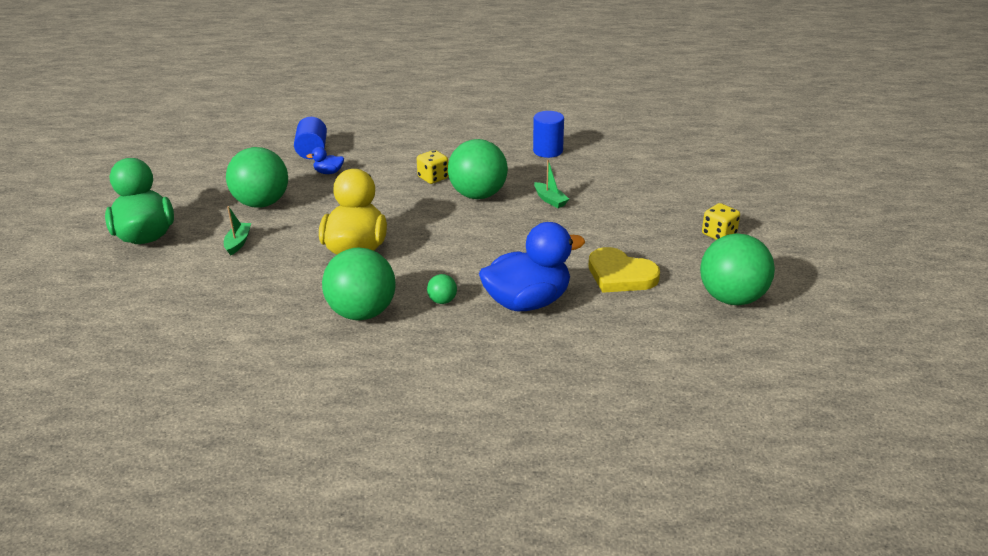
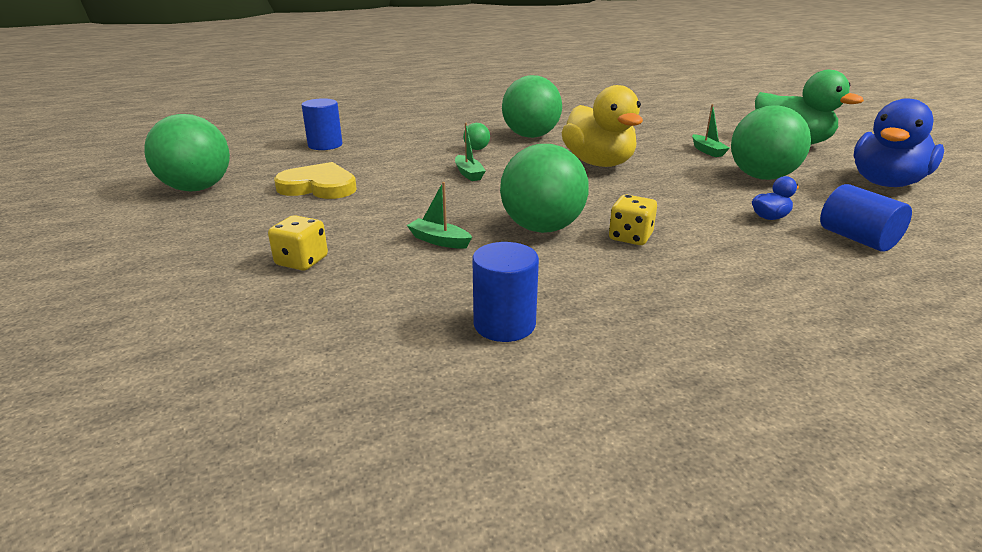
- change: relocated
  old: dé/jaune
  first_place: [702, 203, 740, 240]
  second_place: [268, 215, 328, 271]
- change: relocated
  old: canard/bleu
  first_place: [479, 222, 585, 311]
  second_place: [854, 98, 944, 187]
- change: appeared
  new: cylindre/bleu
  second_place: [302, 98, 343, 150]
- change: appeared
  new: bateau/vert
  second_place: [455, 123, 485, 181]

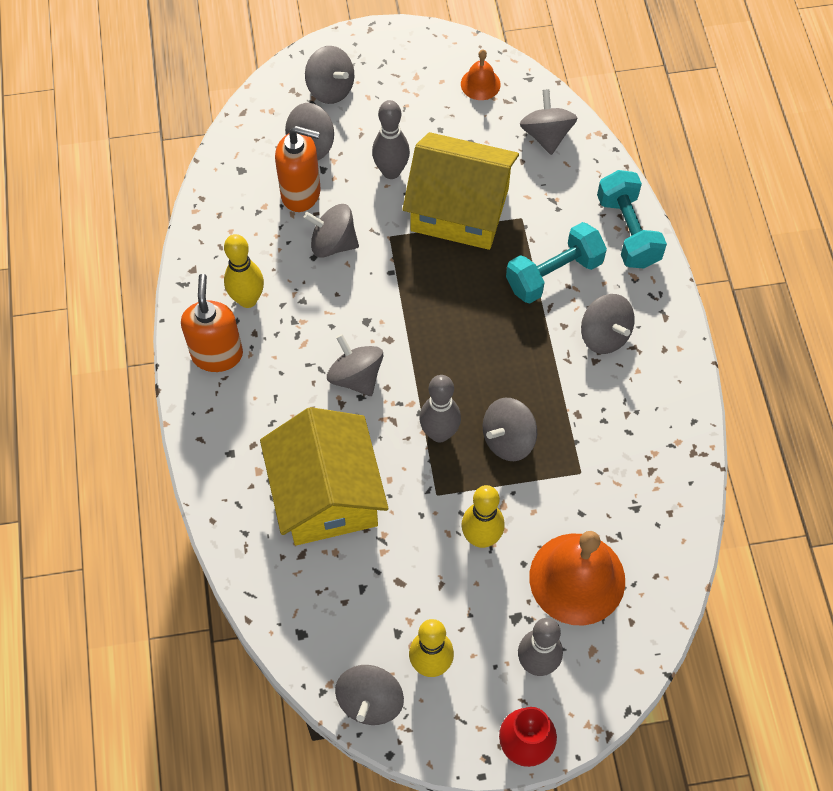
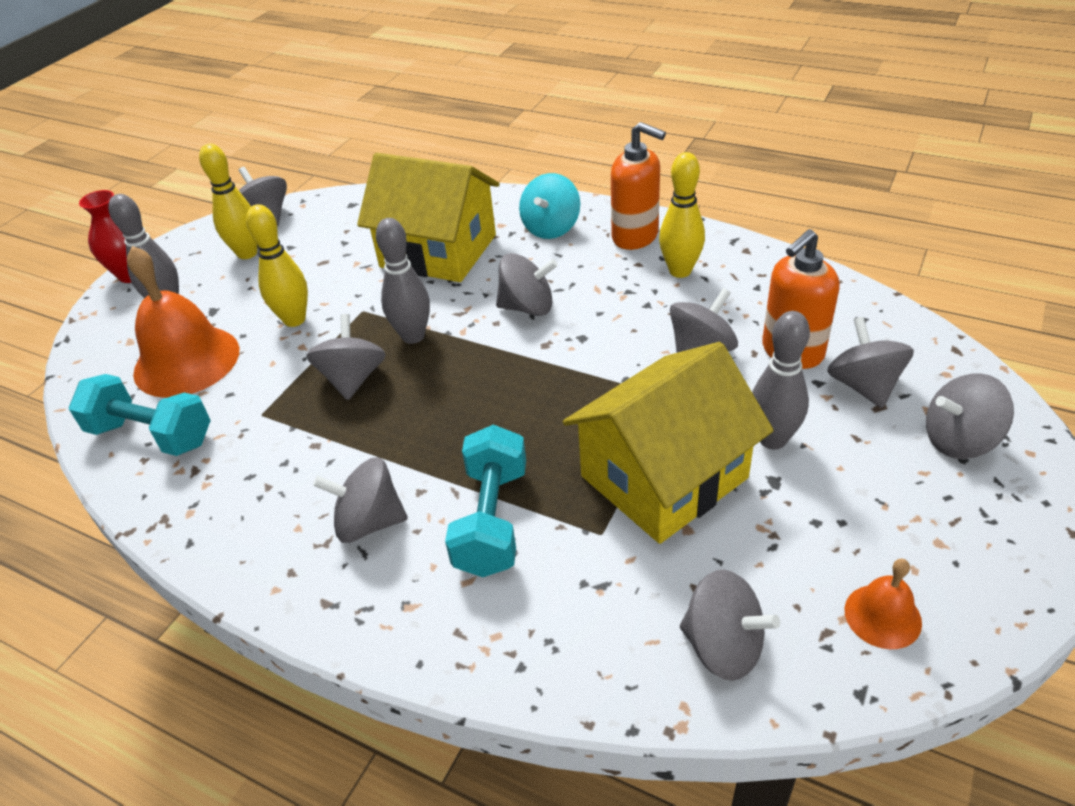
- change: relocated
  old: haltère/turquoise
  first_place: [597, 170, 667, 268]
  second_place: [69, 374, 211, 456]
- change: appeared
  new: toupie/turquoise
  second_place: [519, 173, 580, 239]

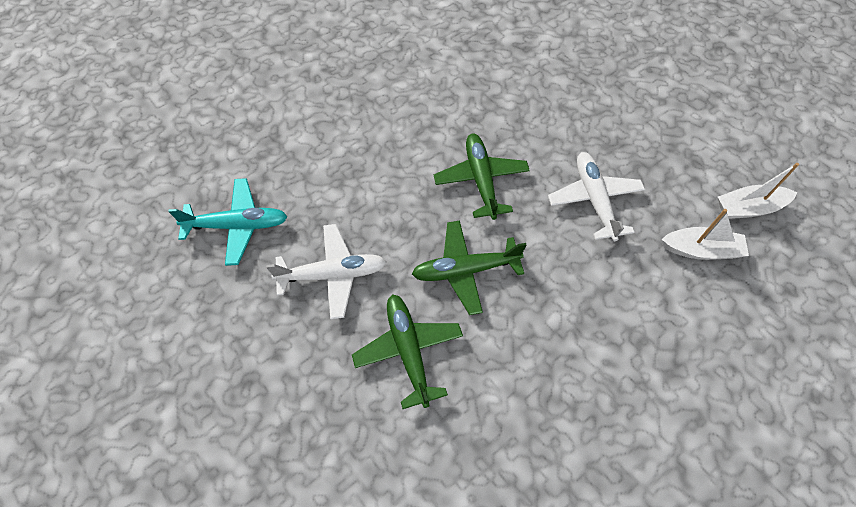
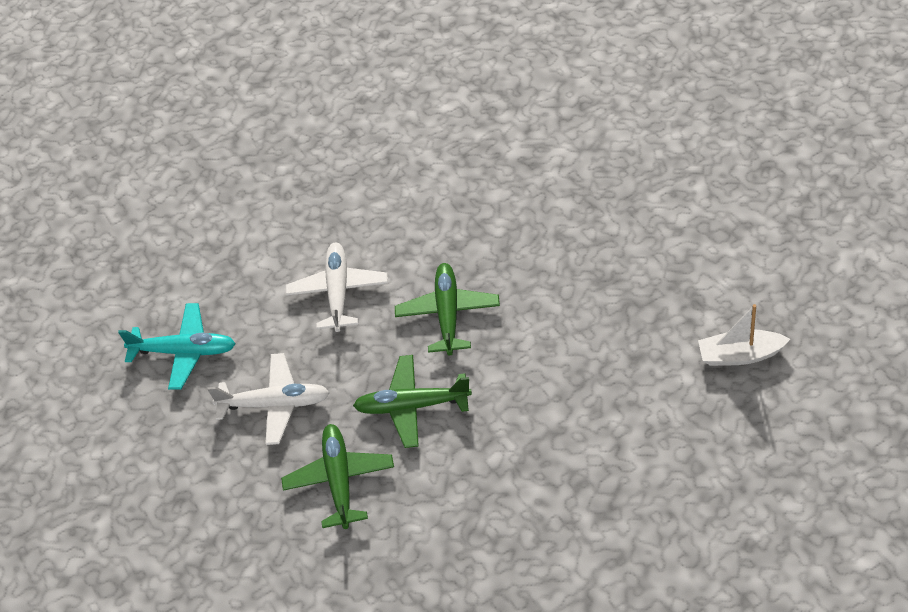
- change: relocated
  old: avion/blanc
  first_place: [548, 152, 645, 241]
  second_place: [286, 243, 388, 332]
- change: missing
  old: bateau/blanc
  first_place: [661, 209, 749, 260]

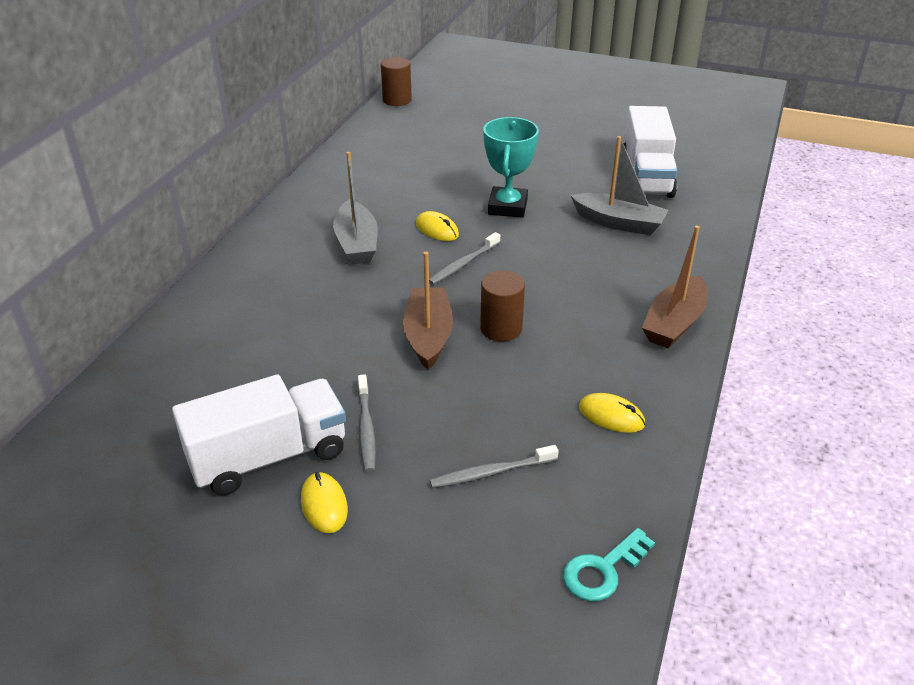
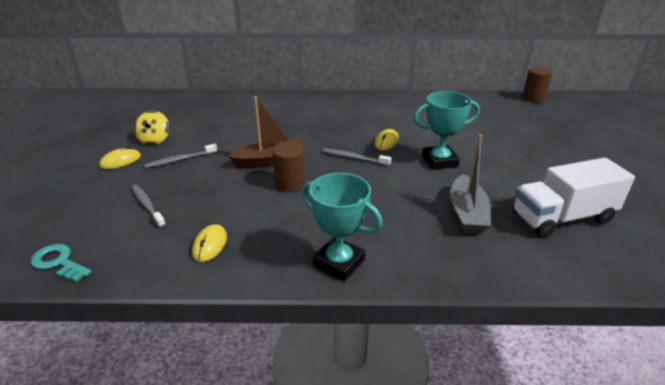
- change: missing
  old: bateau/gris
  first_place: [333, 152, 378, 265]
- change: exchanged
  old: bateau/marron
  new: trophée/turquoise
  first_place: [642, 226, 708, 348]
  second_place: [301, 173, 383, 281]
- change: exchanged
  old: camion/blanc
  new: toupie/jaune
  first_place: [172, 374, 346, 496]
  second_place: [134, 111, 169, 145]

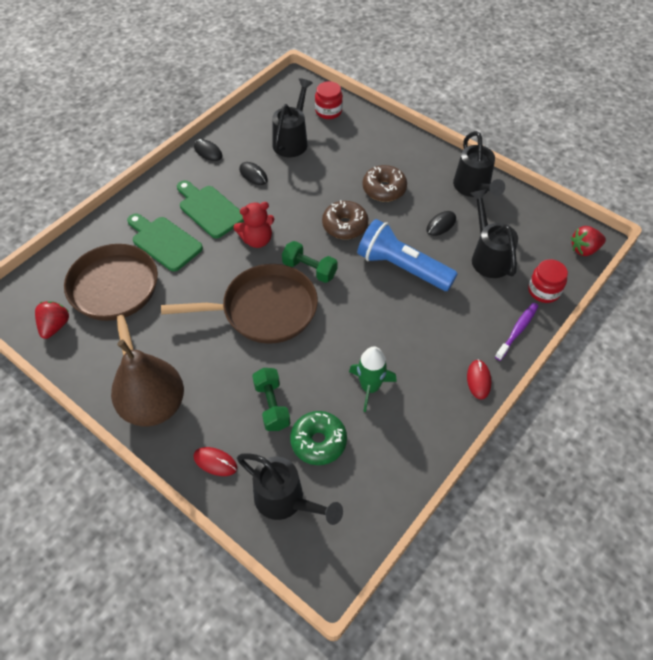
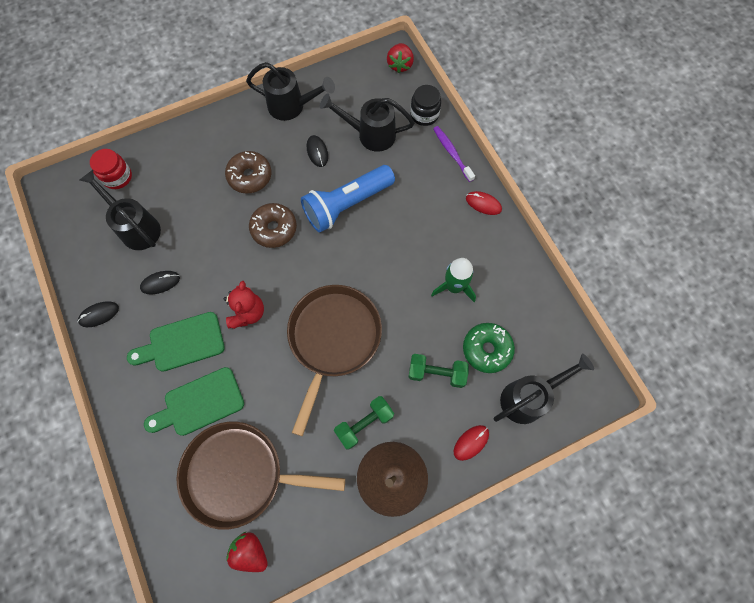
- change: relocated
  old: haltère/vert
  first_place: [282, 241, 338, 283]
  second_place: [334, 396, 394, 449]
- change: colour
  old: bocal/rouge
  new: bocal/noir
  first_place: [528, 259, 568, 303]
  second_place: [410, 85, 441, 126]

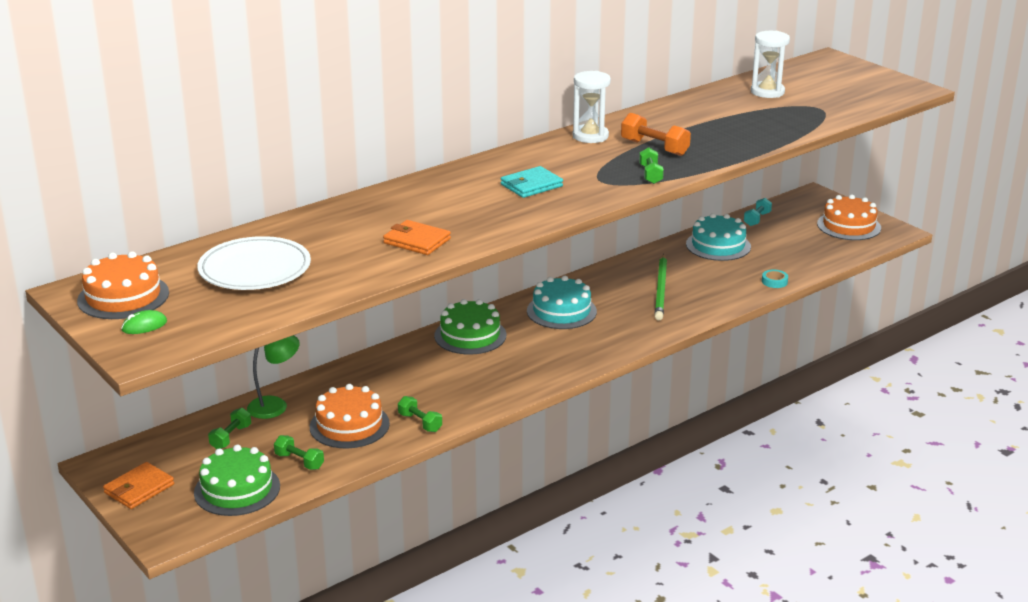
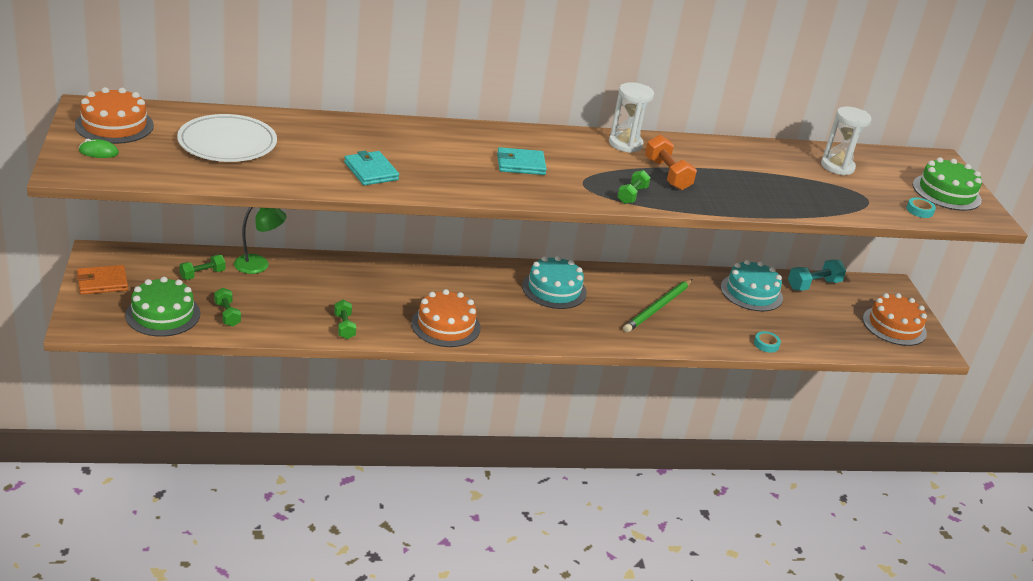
- change: size
  old: haltère/turquoise
  first_place: [744, 198, 772, 226]
  second_place: [788, 259, 846, 291]
  factor: 1.5
- change: colour
  old: portefeuille/orange
  new: portefeuille/turquoise
  first_place: [383, 220, 451, 255]
  second_place: [344, 151, 399, 186]
- change: relocated
  old: gâteau/vert
  first_place: [434, 299, 506, 355]
  second_place: [913, 157, 982, 211]
- change: relocated
  old: gâteau/orange
  first_place: [310, 384, 390, 448]
  second_place: [411, 289, 480, 347]
- change: appeared
  new: ruban adhésif/turquoise
  second_place: [907, 198, 936, 218]

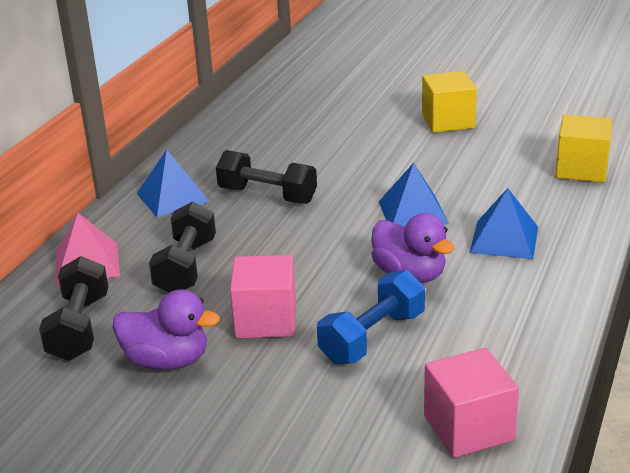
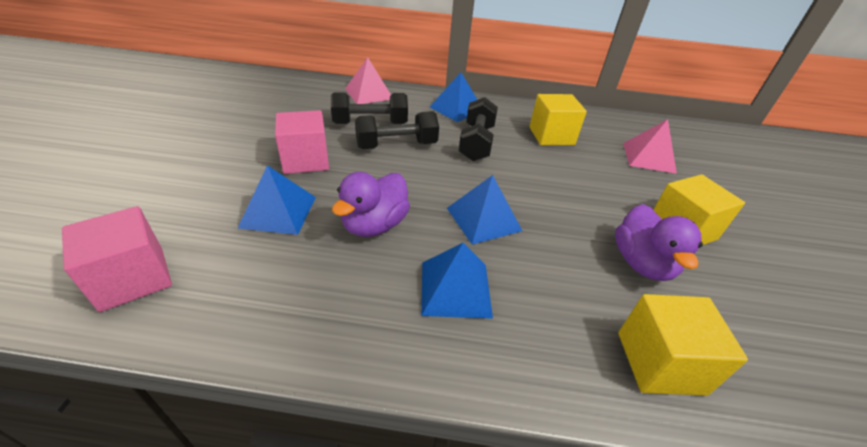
- change: relocated
  old: haltère/noir
  first_place: [39, 256, 108, 361]
  second_place: [355, 111, 439, 149]
- change: exchanged
  old: haltère/bleu
  new: pyramide/bleu
  first_place: [317, 270, 425, 364]
  second_place: [237, 165, 316, 235]
- change: relocated
  old: canard/violet
  first_place: [113, 289, 220, 370]
  second_place: [615, 204, 703, 281]
- change: appeared
  new: cube/jaune
  second_place: [529, 94, 587, 145]
- change: appeared
  new: pyramide/rose
  second_place: [623, 119, 677, 174]

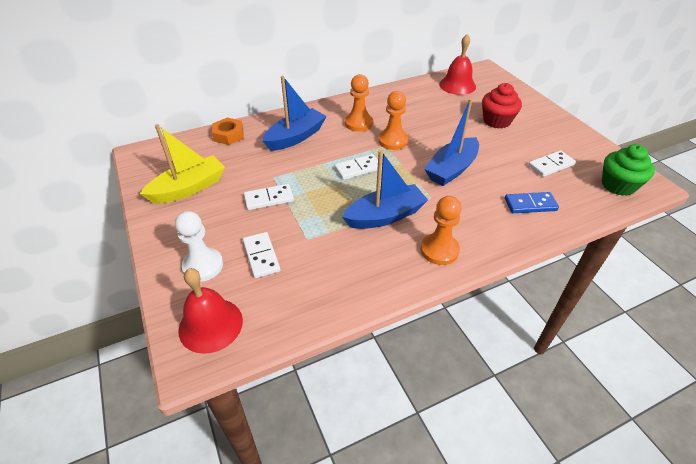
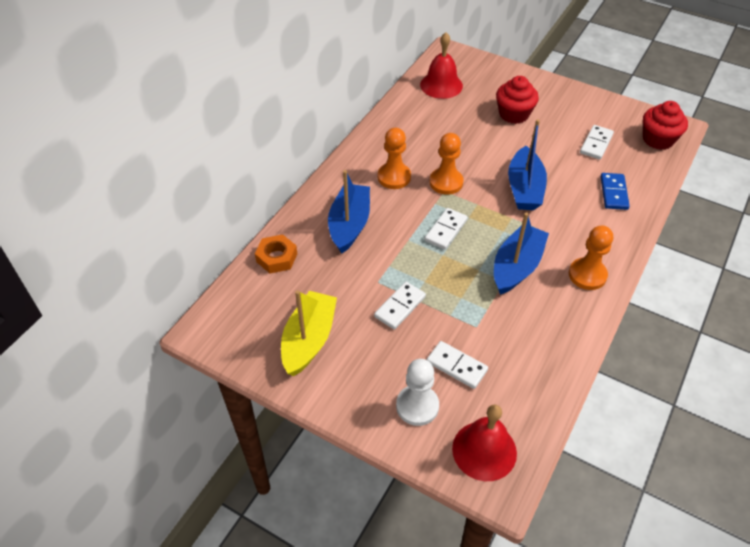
- change: colour
  old: muffin/vert
  new: muffin/rouge
  first_place: [602, 144, 655, 196]
  second_place: [643, 101, 688, 150]
- change: spun
  old: domino/bleu
  first_place: [505, 192, 559, 213]
  second_place: [601, 173, 630, 210]
  degrees: -45

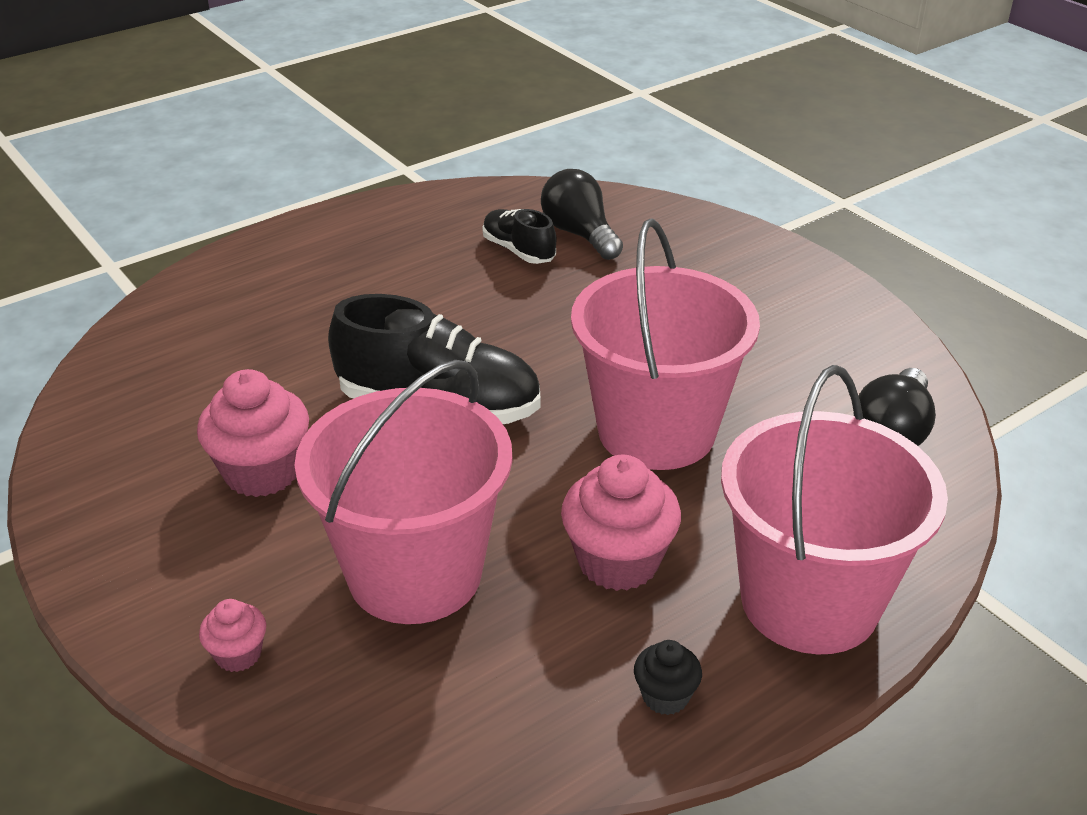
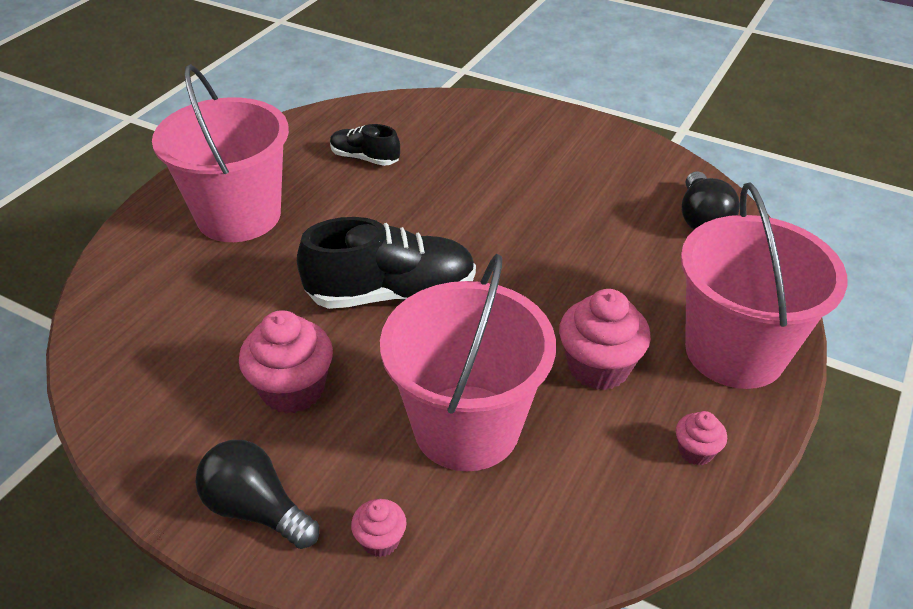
- change: relocated
  old: ampoule/noir
  first_place: [541, 169, 623, 260]
  second_place: [195, 440, 319, 549]
- change: relocated
  old: seau/rose
  first_place: [571, 218, 760, 470]
  second_place: [152, 64, 289, 242]
- change: colour
  old: muffin/noir
  new: muffin/rose
  first_place: [634, 640, 702, 715]
  second_place: [676, 411, 727, 465]

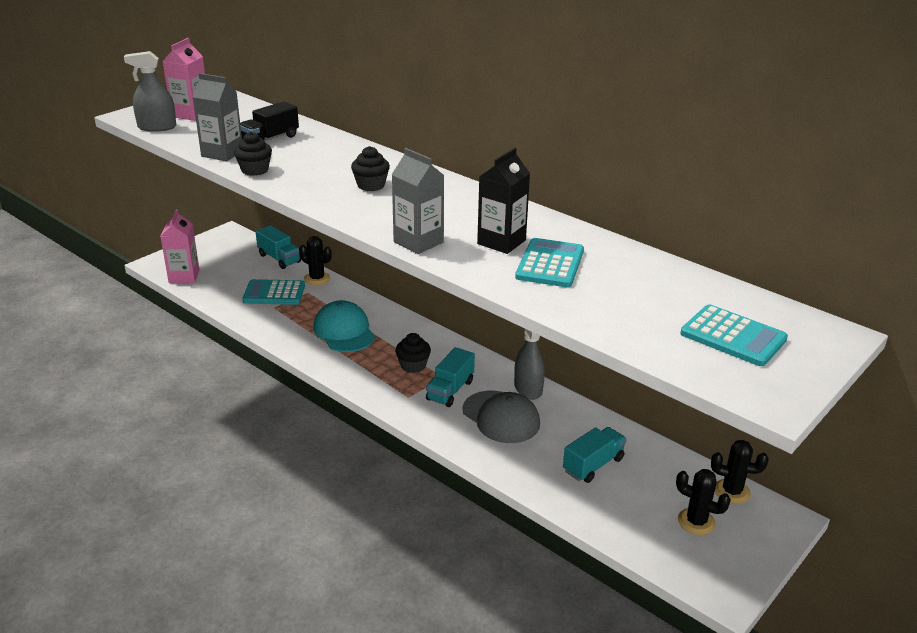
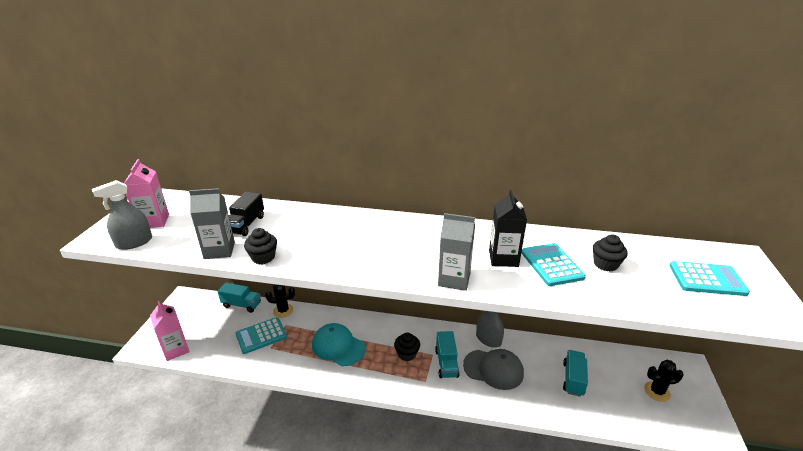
- change: relocated
  old: muffin/noir
  first_place: [351, 146, 390, 191]
  second_place: [593, 234, 628, 272]
- change: missing
  old: cactus/noir
  first_place: [711, 440, 768, 504]

